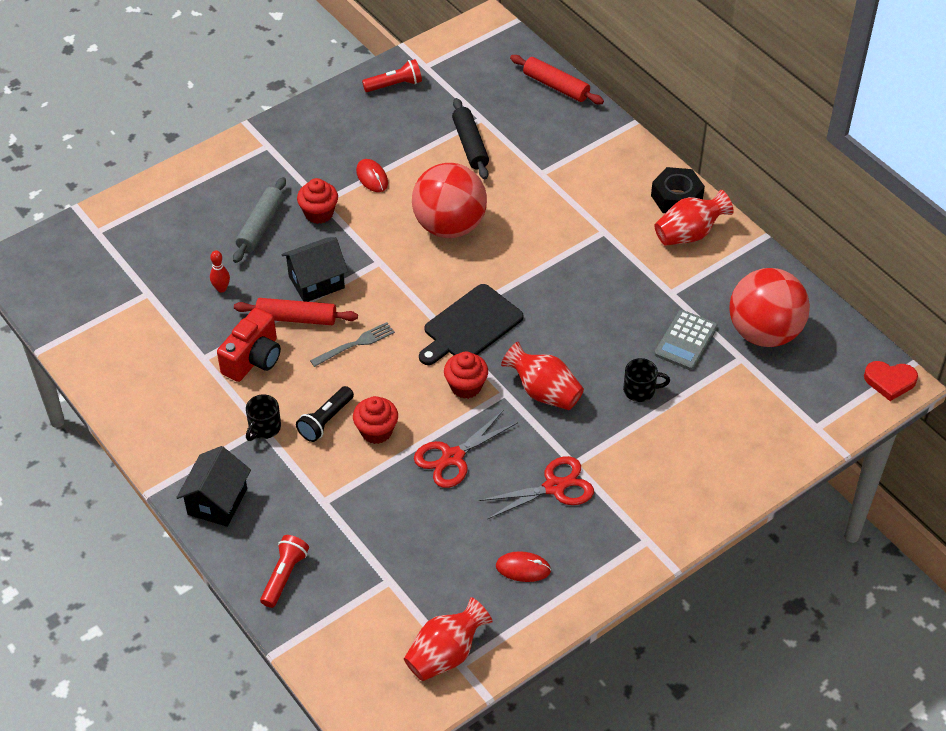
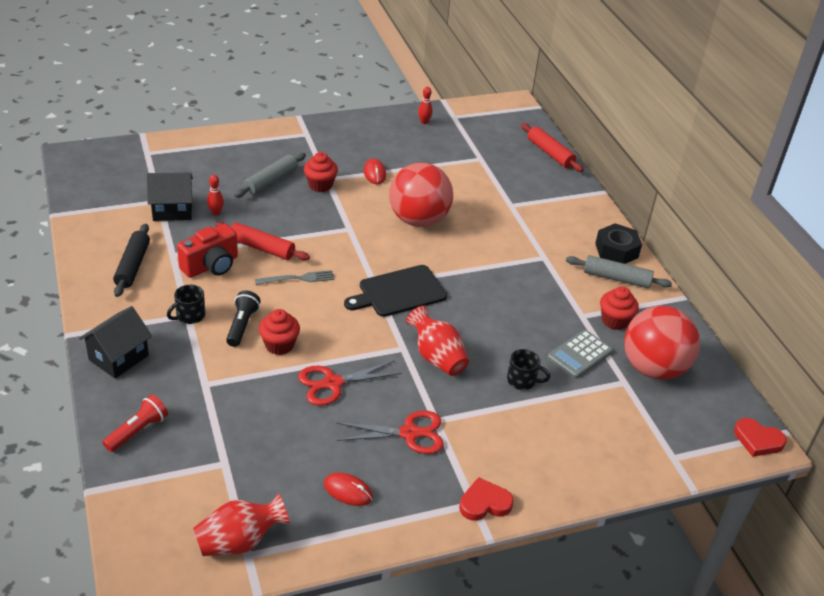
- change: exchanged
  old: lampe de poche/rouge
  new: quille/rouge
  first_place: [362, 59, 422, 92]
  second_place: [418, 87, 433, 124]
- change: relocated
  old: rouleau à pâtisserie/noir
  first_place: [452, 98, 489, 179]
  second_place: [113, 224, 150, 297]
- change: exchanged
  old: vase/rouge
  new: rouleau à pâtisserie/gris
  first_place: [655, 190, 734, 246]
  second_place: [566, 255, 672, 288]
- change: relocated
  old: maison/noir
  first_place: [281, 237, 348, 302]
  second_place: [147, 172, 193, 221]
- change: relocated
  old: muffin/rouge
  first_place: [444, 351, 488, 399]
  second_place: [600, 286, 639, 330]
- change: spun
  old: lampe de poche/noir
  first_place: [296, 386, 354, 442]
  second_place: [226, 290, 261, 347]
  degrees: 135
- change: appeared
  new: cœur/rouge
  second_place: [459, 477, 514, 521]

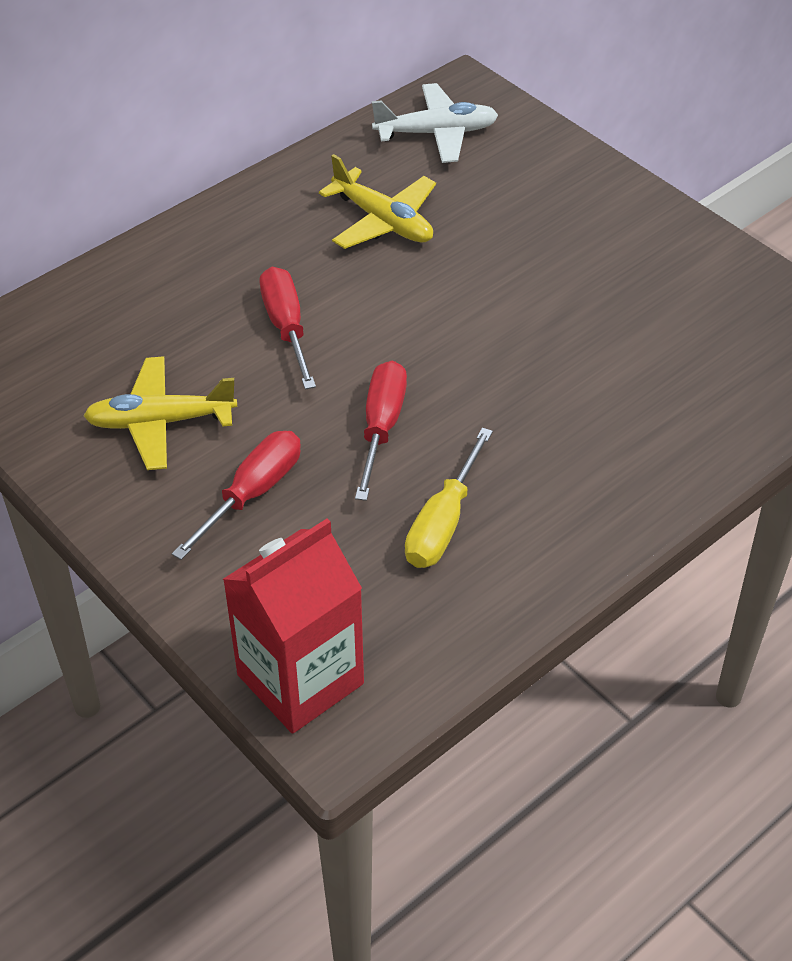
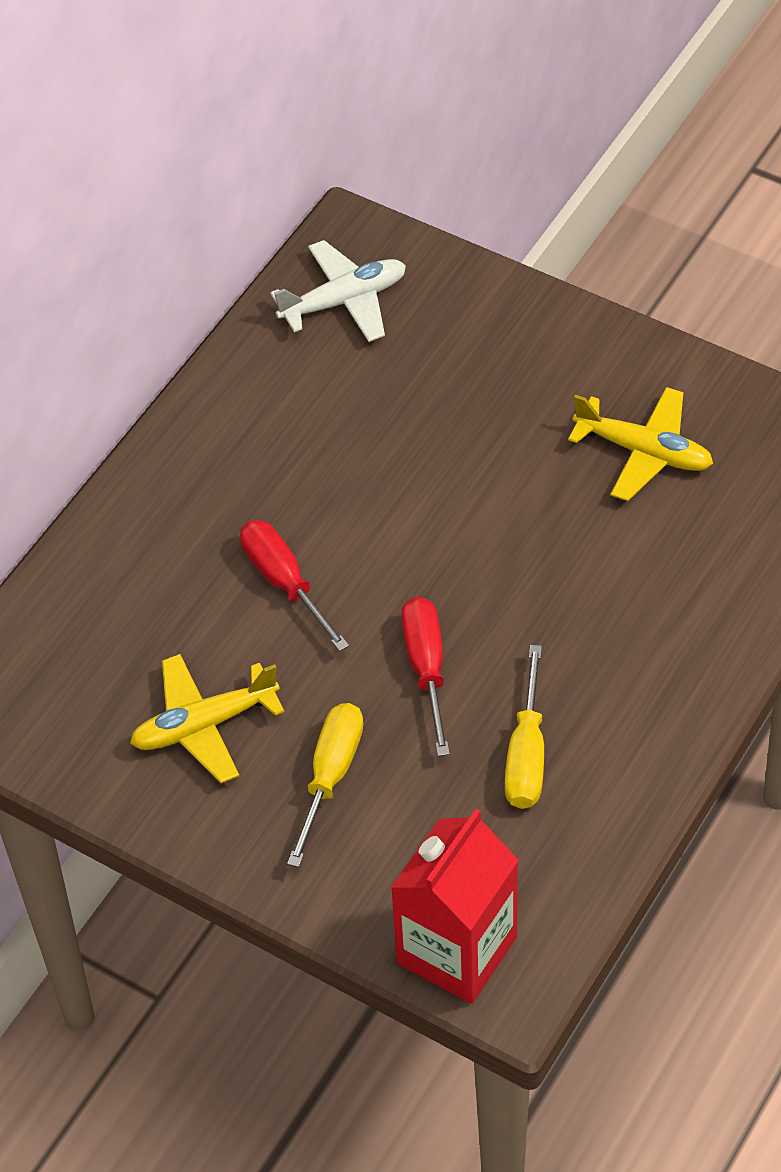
- change: relocated
  old: avion/jaune
  first_place: [319, 154, 436, 249]
  second_place: [568, 387, 713, 501]
- change: colour
  old: tournevis/rouge
  new: tournevis/jaune
  first_place: [172, 431, 301, 560]
  second_place: [287, 703, 363, 868]

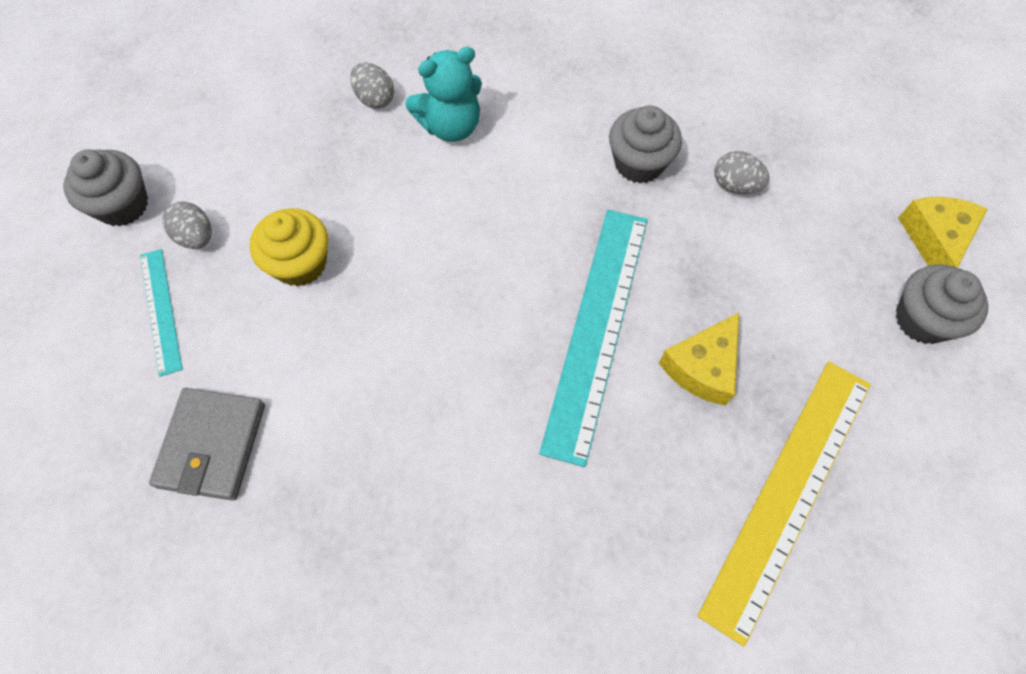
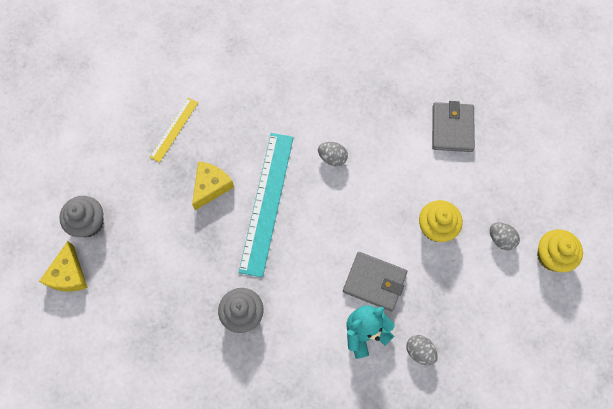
- change: colour
  old: muffin/gris
  new: muffin/jaune
  first_place: [63, 149, 148, 227]
  second_place: [537, 230, 583, 272]
- change: relocated
  old: œuf/gris
  first_place: [714, 151, 769, 194]
  second_place: [318, 142, 348, 166]
- change: missing
  old: règle/turquoise
  first_place: [140, 249, 183, 377]
- change: size
  old: règle/jaune
  first_place: [698, 361, 871, 647]
  second_place: [150, 97, 198, 162]
  factor: 0.51
- change: appeared
  new: portefeuille/gris
  second_place: [343, 252, 407, 311]

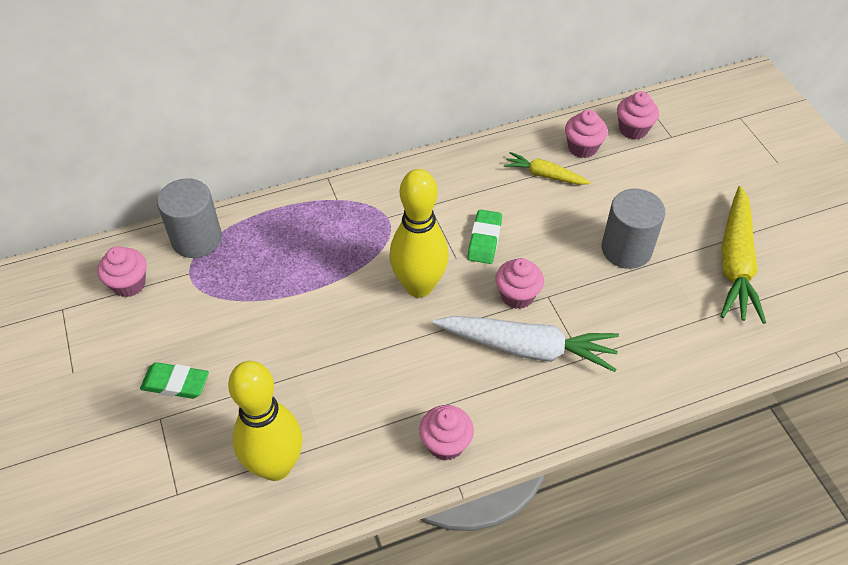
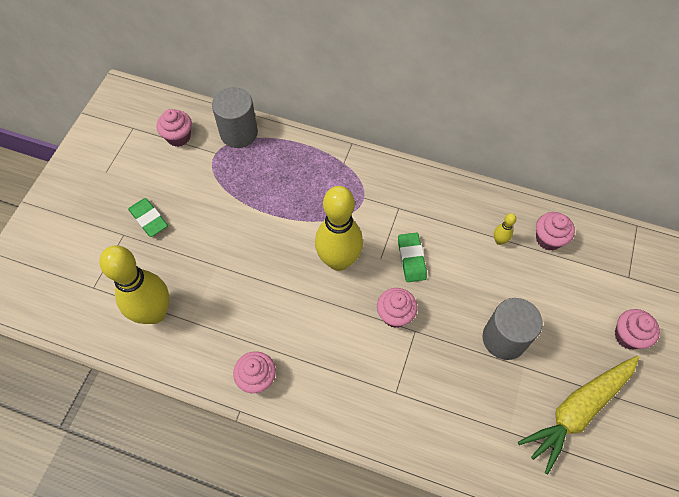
- change: relocated
  old: muffin/rose
  first_place: [617, 91, 659, 140]
  second_place: [614, 309, 660, 349]
- change: exchanged
  old: carotte/jaune
  new: quille/jaune
  first_place: [504, 152, 591, 185]
  second_place: [494, 213, 516, 245]
- change: spun
  old: gomme/vert
  first_place: [467, 210, 502, 264]
  second_place: [398, 233, 427, 282]
  degrees: -60
- change: missing
  old: carotte/blanc
  first_place: [433, 316, 619, 372]

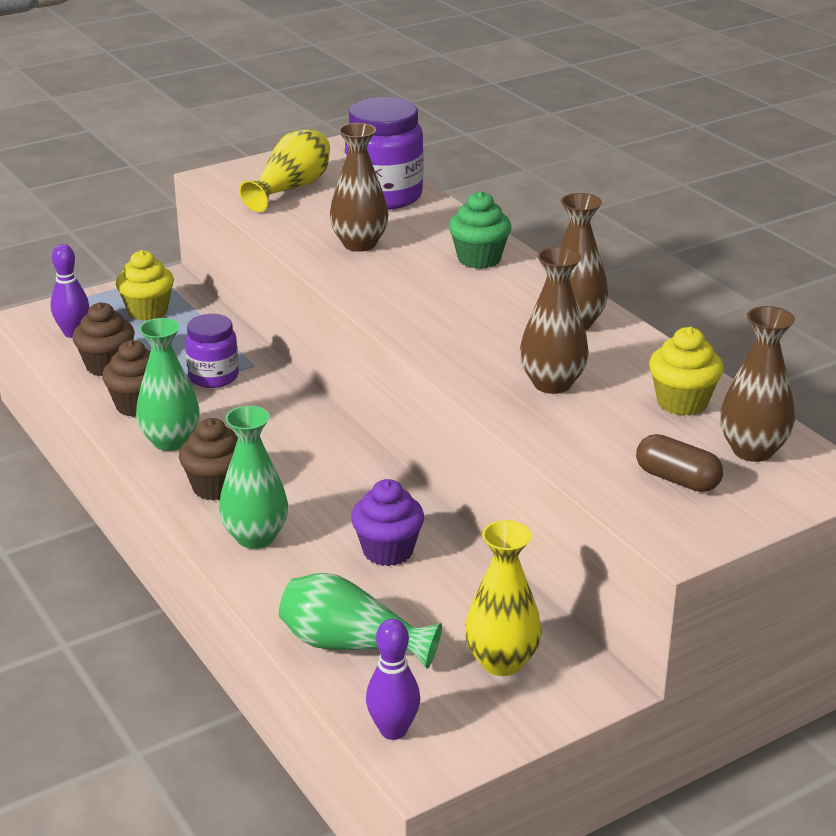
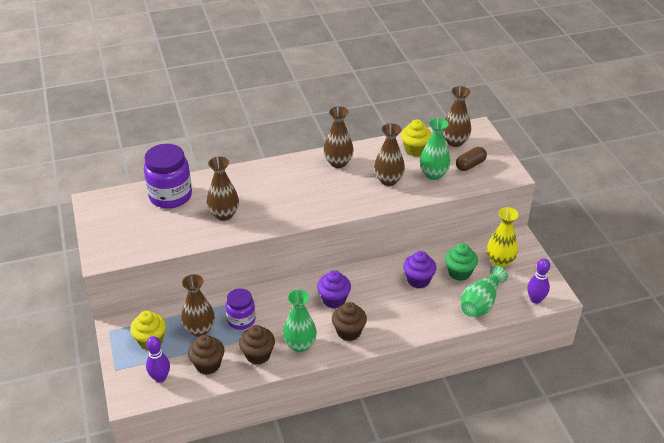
- change: missing
  old: vase/jaune
  first_place: [239, 129, 330, 212]
- change: relocated
  old: muffin/vert
  first_place: [449, 191, 511, 269]
  second_place: [445, 244, 478, 281]
- change: relocated
  old: vase/vert
  first_place: [219, 406, 288, 549]
  second_place: [420, 118, 450, 180]
- change: appeared
  new: muffin/violet
  second_place: [317, 270, 351, 308]
- change: appeared
  new: vase/marron
  second_place: [181, 274, 215, 337]

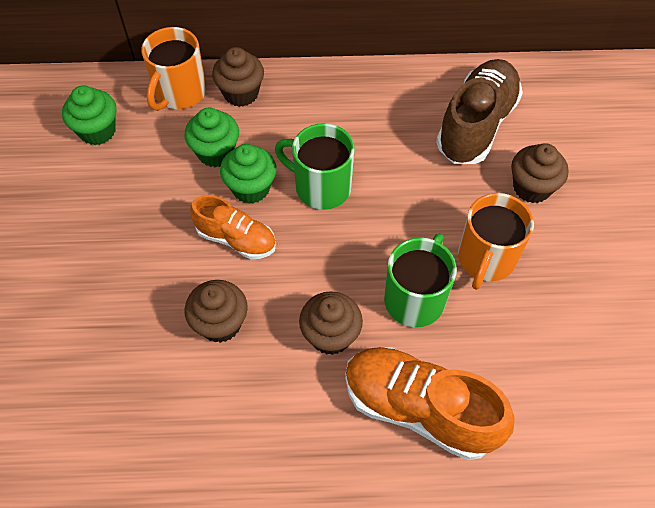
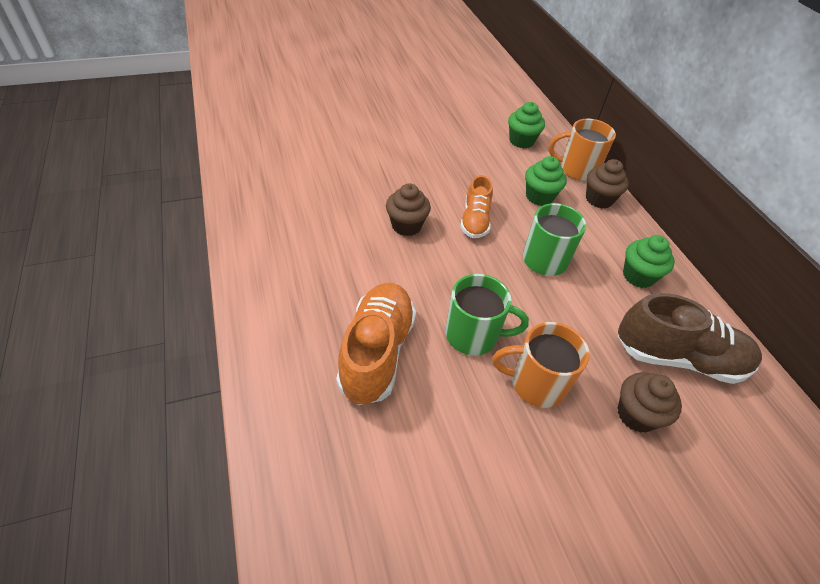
- change: relocated
  old: muffin/vert
  first_place: [220, 144, 277, 204]
  second_place: [623, 235, 675, 288]
- change: missing
  old: muffin/marron
  first_place: [299, 291, 363, 355]

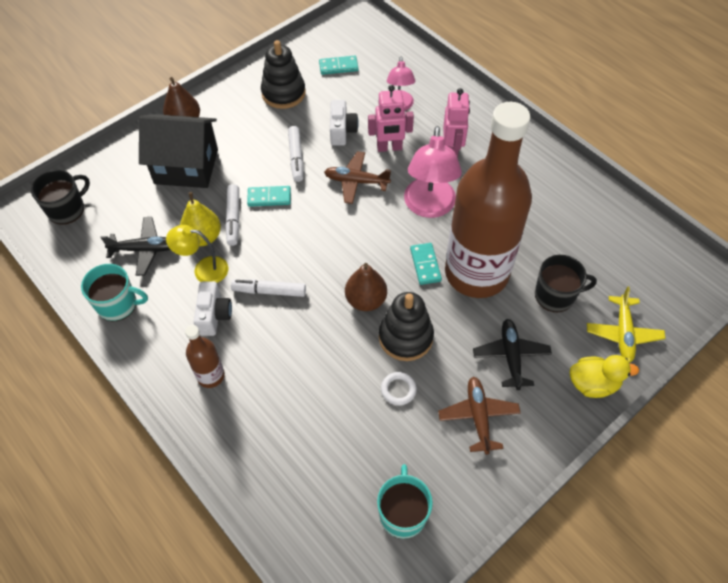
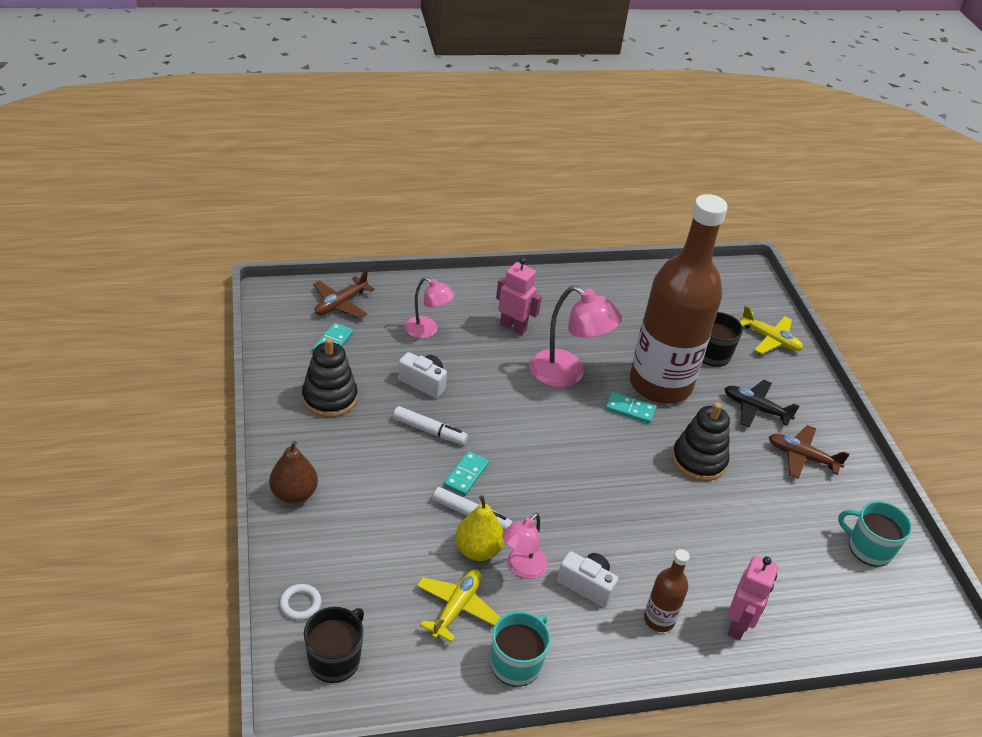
- change: relocated
  old: robot/rose
  first_place: [368, 85, 414, 152]
  second_place: [728, 556, 778, 640]
- change: missing
  old: maison/noir
  first_place: [139, 114, 218, 188]
- change: relocated
  old: avion/marron
  first_place: [324, 151, 391, 204]
  second_place: [313, 270, 375, 318]
- change: spun
  old: tasse/noir
  first_place: [31, 170, 90, 225]
  second_place: [304, 607, 364, 683]
  degrees: 45
- change: colour
  old: avion/noir
  new: avion/jaune
  first_place: [101, 217, 171, 276]
  second_place: [417, 569, 501, 642]
- change: colour
  old: lampe/jaune
  new: lampe/rose
  first_place: [166, 225, 229, 283]
  second_place: [502, 513, 548, 579]
- change: missing
  old: poire/marron
  first_place: [345, 263, 387, 311]
- change: missing
  old: feutre/blanc
  first_place: [231, 279, 306, 297]
- change: missing
  old: canard/jaune
  first_place: [570, 355, 639, 398]
- change: relocated
  old: anneau/blanc
  first_place: [381, 372, 417, 405]
  second_place: [280, 584, 321, 620]

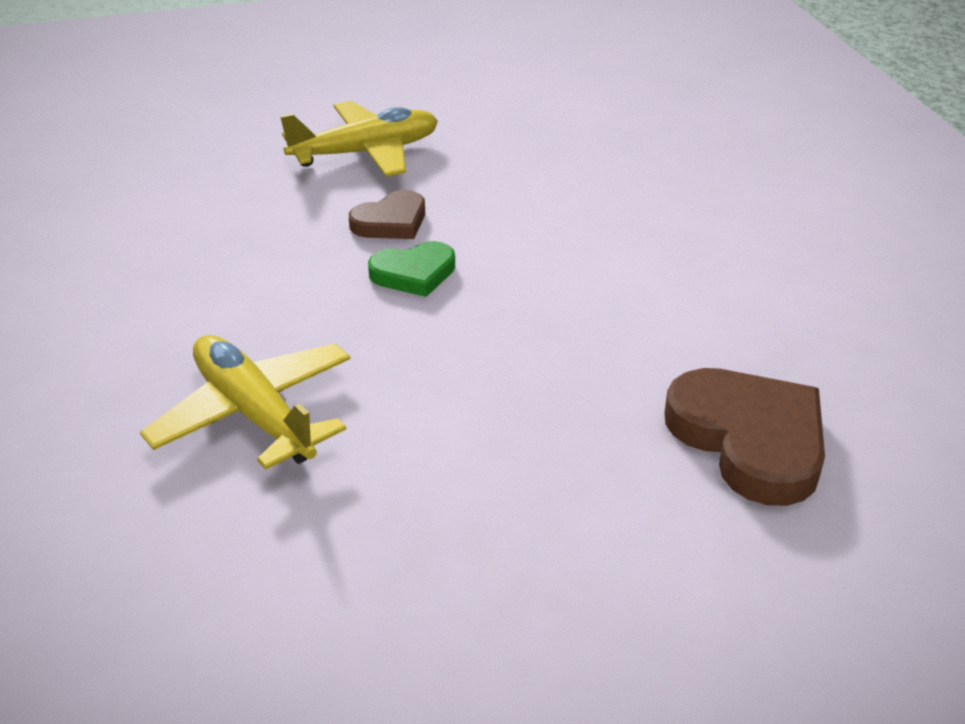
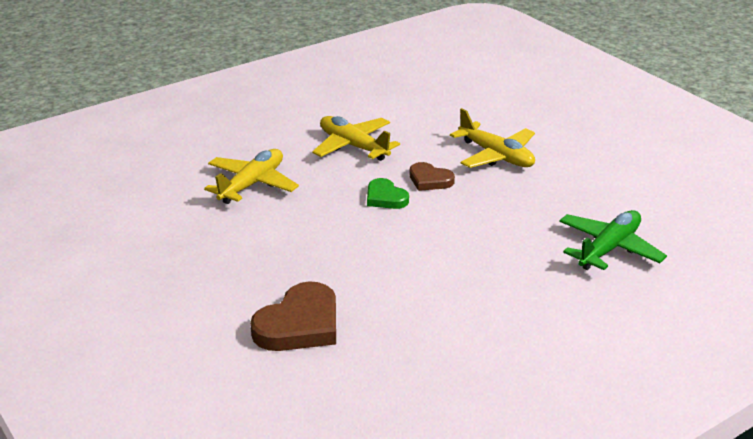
- change: appeared
  new: avion/jaune
  second_place: [312, 116, 400, 161]
- change: appeared
  new: avion/vert
  second_place: [559, 210, 667, 270]

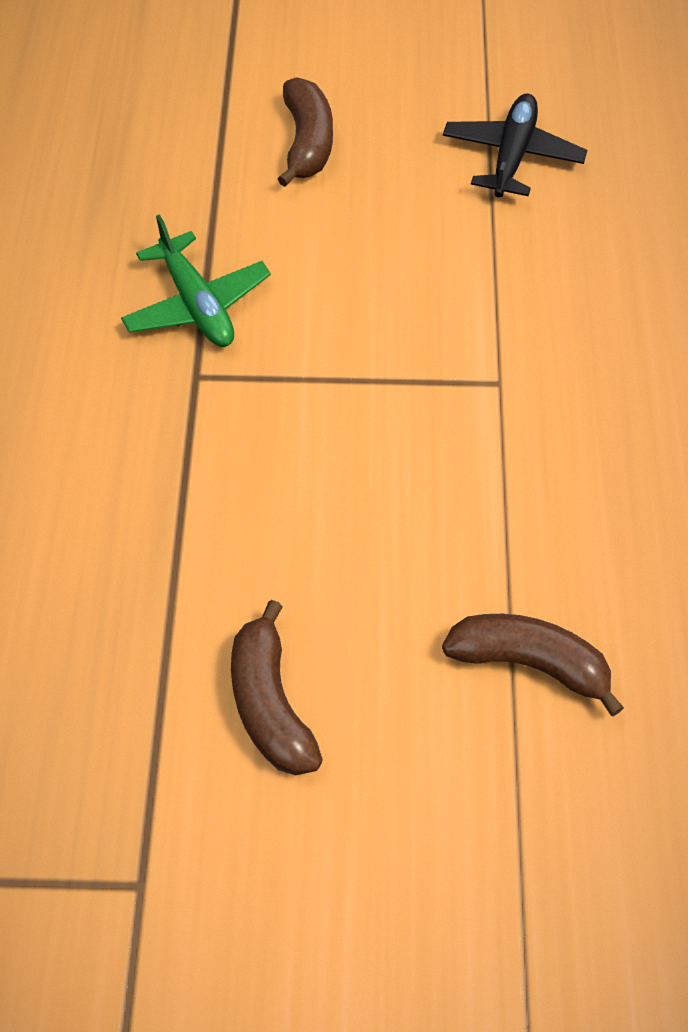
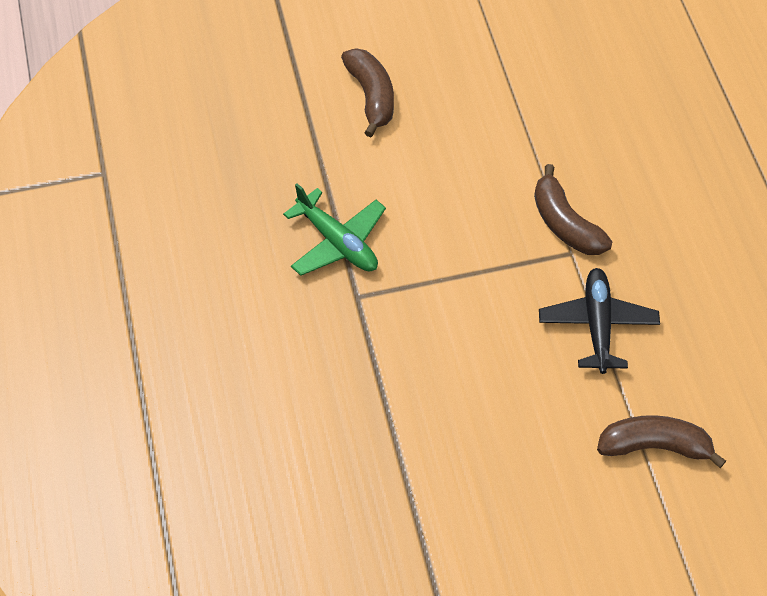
- change: relocated
  old: avion/noir
  first_place: [443, 94, 587, 197]
  second_place: [539, 268, 660, 374]
- change: relocated
  old: banane/marron
  first_place: [231, 600, 323, 775]
  second_place: [534, 164, 612, 255]

